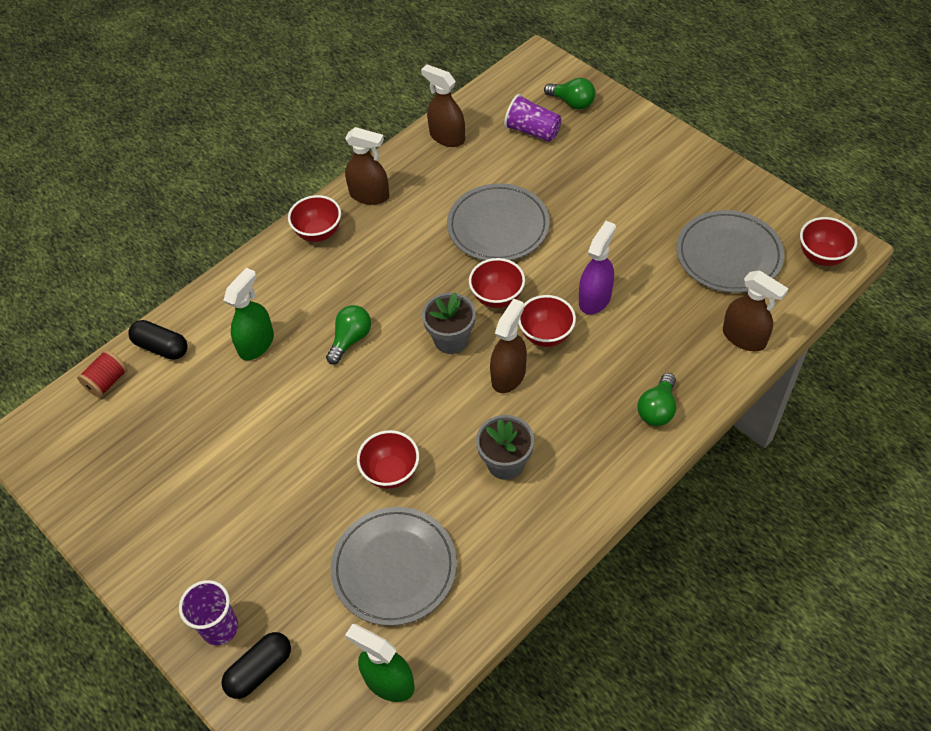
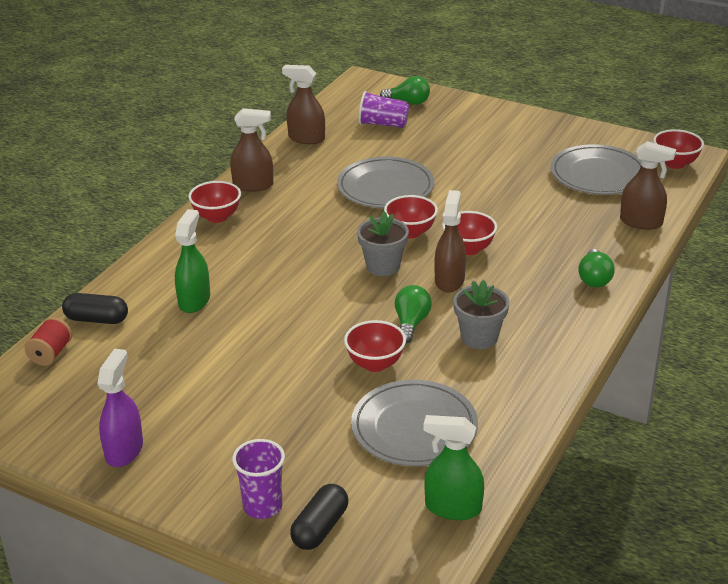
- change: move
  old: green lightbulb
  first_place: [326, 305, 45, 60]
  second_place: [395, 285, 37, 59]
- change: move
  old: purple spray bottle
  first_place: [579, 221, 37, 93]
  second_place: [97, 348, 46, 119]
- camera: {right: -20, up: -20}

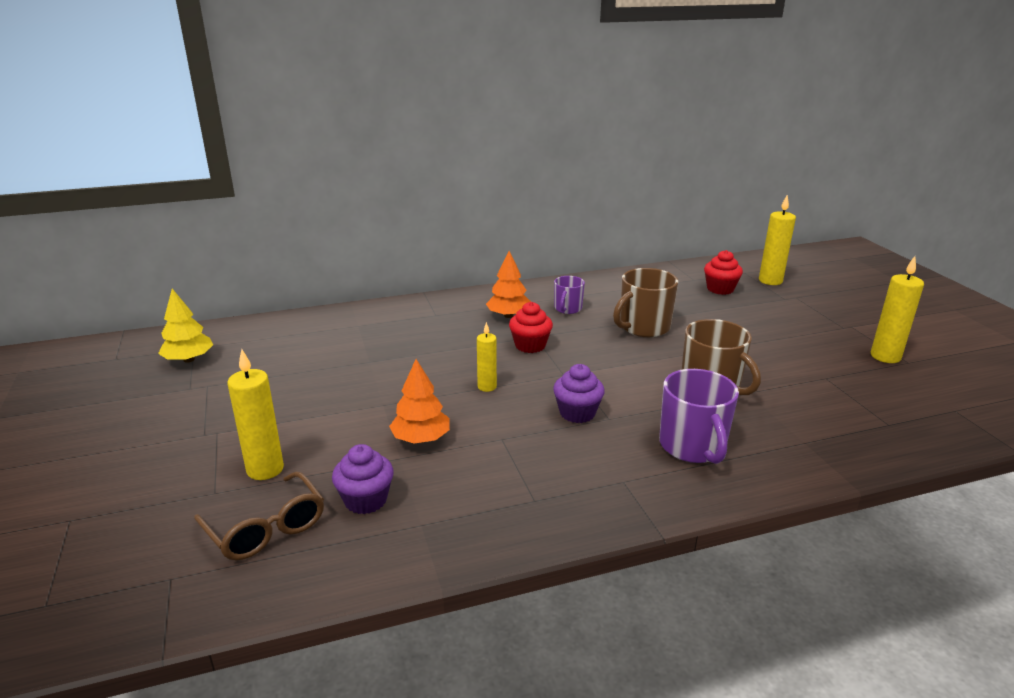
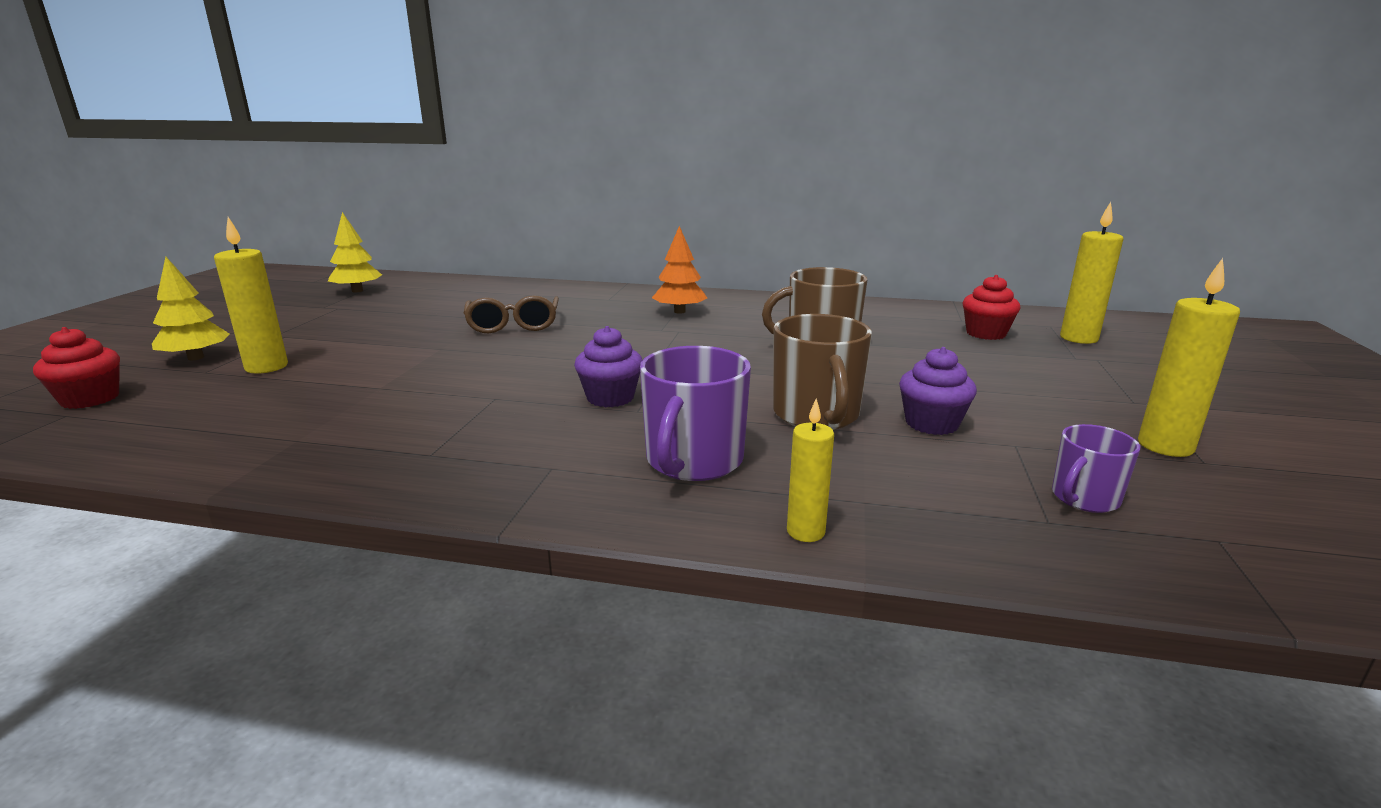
- change: delete
  old: orange-coloured tree
  first_place: [389, 359, 61, 85]
- change: insert
  new: golden tree
  second_place: [152, 257, 78, 103]
- change: move
  old: dark brown spectacles
  first_place: [194, 471, 130, 89]
  second_place: [464, 295, 95, 38]
- change: move
  old: purple fairy cake
  first_place: [332, 444, 62, 70]
  second_place: [899, 347, 78, 88]
- change: move
  old: golden pillar candle
  first_place: [477, 322, 20, 70]
  second_place: [787, 398, 47, 144]
- change: move
  old: crimson fairy cake
  first_place: [509, 302, 44, 51]
  second_place: [33, 327, 87, 82]
- change: move
  old: purple coffee mug
  first_place: [554, 276, 31, 38]
  second_place: [1052, 424, 88, 89]
- camera: {right: 30, up: -5}

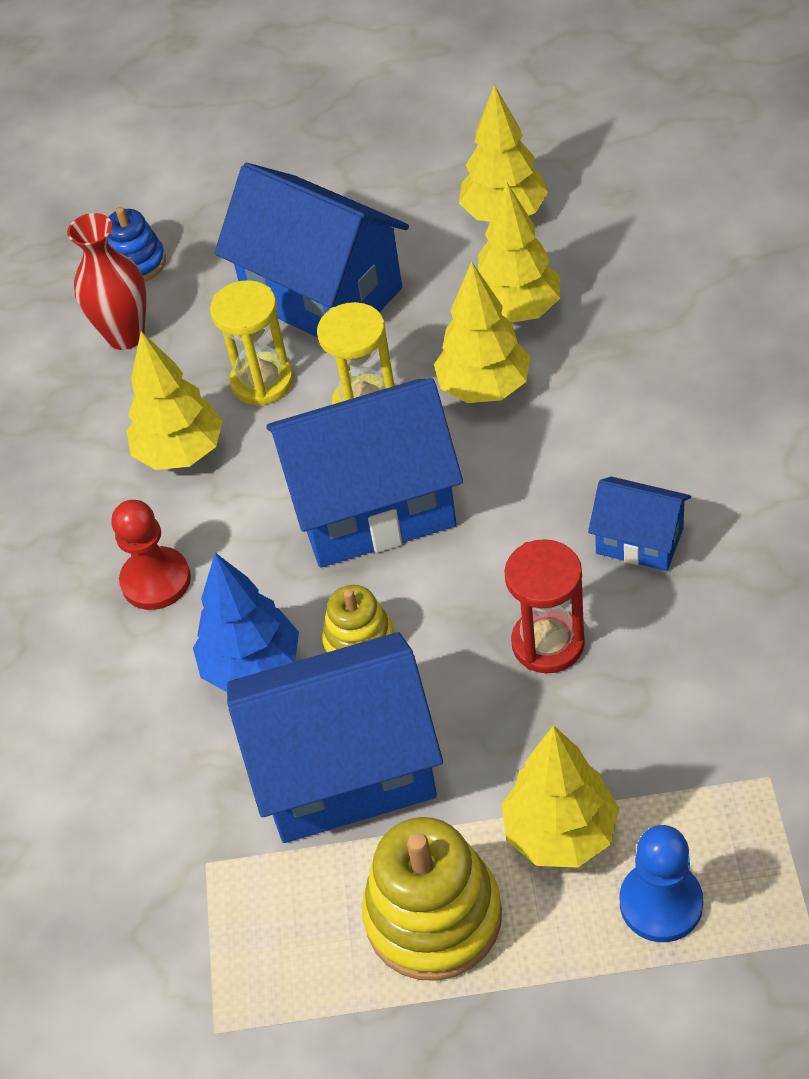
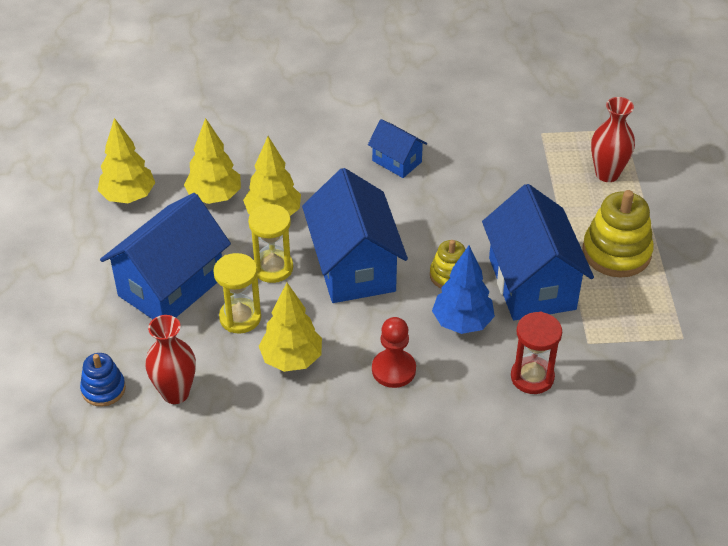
- change: delete
  old: golden tree
  first_place: [502, 725, 117, 143]
- change: move
  old: crimson sandglass
  first_place: [504, 539, 81, 134]
  second_place: [511, 312, 51, 82]
- change: replace
  old: royal blue chess pawn
  new: crimson tall vase
  first_place: [620, 825, 83, 117]
  second_place: [591, 97, 44, 85]
- change: rotate
  old: royal blue house
  first_place: [588, 477, 103, 94]
  second_place: [368, 119, 59, 59]
  degrees: -75
- camera: {right: -95, up: -5}

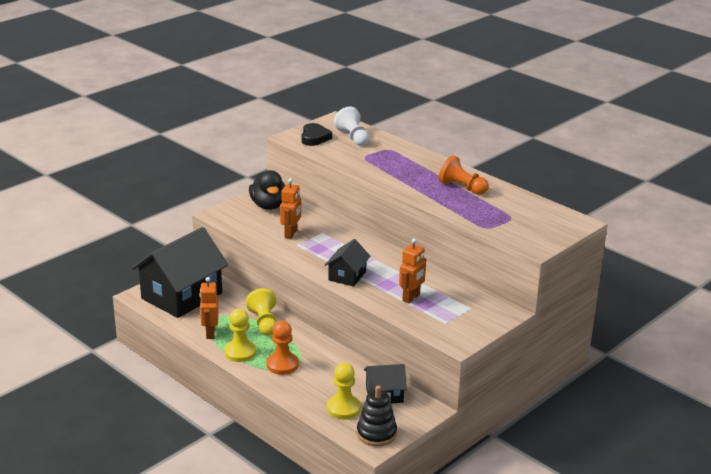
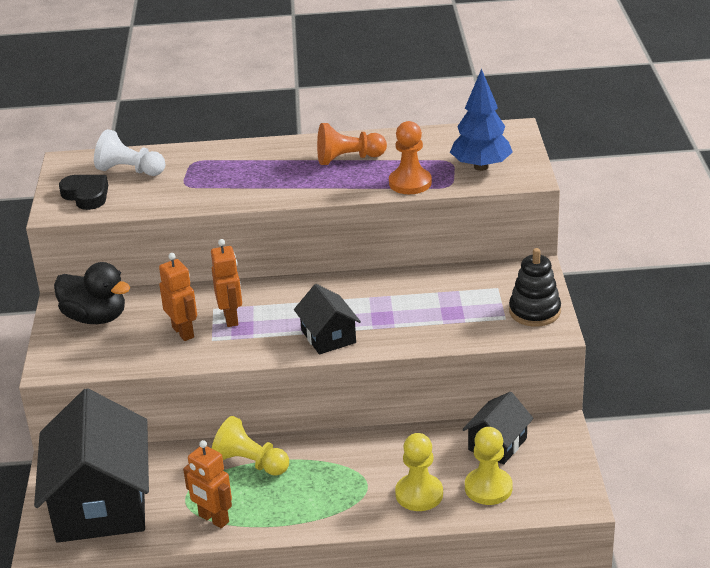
- change: insert
  new: royal blue tree
  second_place: [450, 69, 63, 102]
- change: move
  old: golden chess pawn
  first_place: [224, 309, 32, 53]
  second_place: [395, 433, 48, 78]
- change: move
  old: orange-coloured chess pawn
  first_place: [267, 321, 32, 54]
  second_place: [389, 121, 43, 73]
- change: move
  old: jet-black stacking rings
  first_place: [357, 386, 40, 60]
  second_place: [509, 248, 52, 79]
- change: move
  old: orange-coloured toy robot
  first_place: [399, 238, 27, 65]
  second_place: [211, 239, 31, 88]
- camera: {right: -45, up: 5}

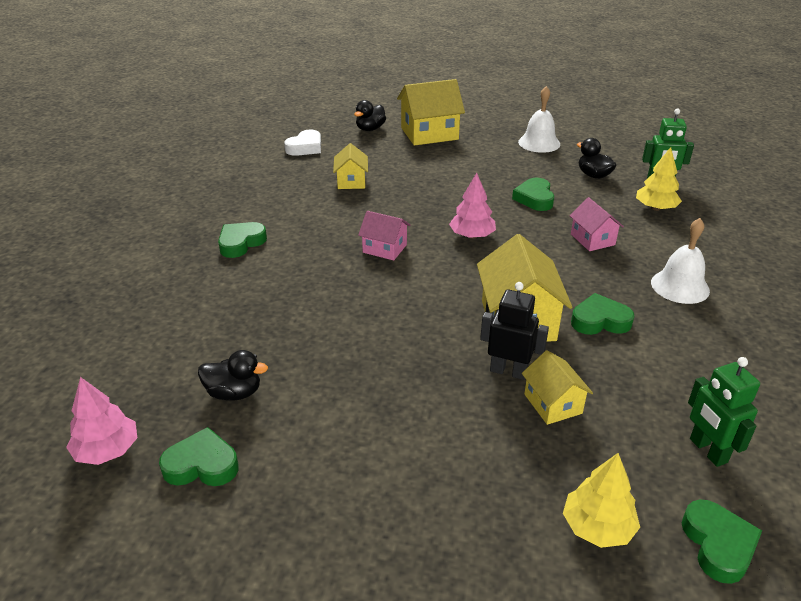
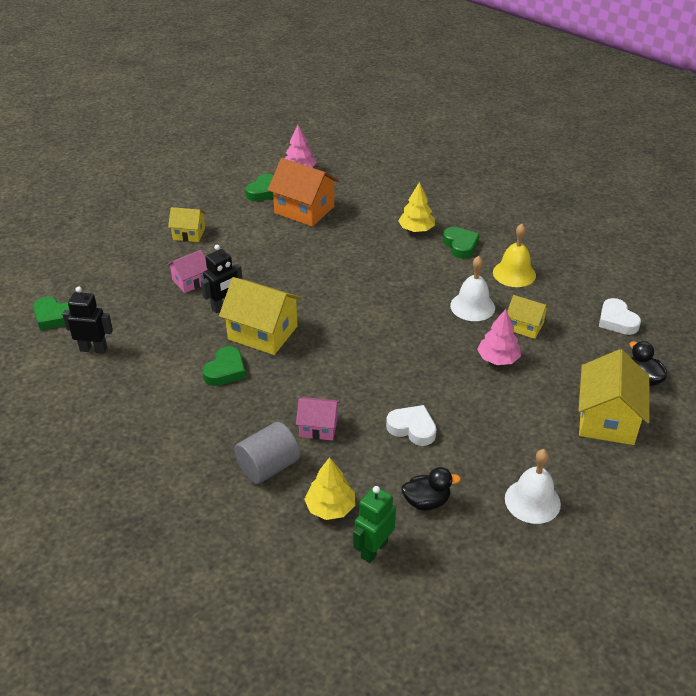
- change: insert
  new: gray solid cylinder
  second_place: [234, 422, 66, 62]
- change: insert
  new: golden bell
  second_place: [493, 224, 43, 63]
- change: move
  old: rose-pink house
  first_place: [358, 211, 52, 50]
  second_place: [167, 250, 41, 43]
- change: move
  old: rose-pink tree
  first_place: [449, 173, 47, 66]
  second_place: [477, 309, 44, 56]
- change: move
  old: golden house
  first_place: [522, 350, 71, 75]
  second_place: [168, 207, 38, 35]
- change: move
  old: golden tree
  first_place: [563, 453, 77, 95]
  second_place: [398, 182, 37, 50]
- change: move
  old: pure white bell
  first_place: [651, 218, 59, 86]
  second_place: [450, 256, 45, 65]
- change: replace
  old: jet-black toy duck
  new: orange-coloured house
  first_place: [198, 350, 70, 51]
  second_place: [268, 158, 71, 69]
- change: recolor
  old: green heart
  new: pure white heart
  first_place: [512, 178, 42, 33]
  second_place: [386, 405, 50, 41]
- change: recolor
  old: green toy robot
  new: jet-black toy robot
  first_place: [688, 357, 72, 110]
  second_place: [62, 287, 51, 67]
- camera: {right: 120, up: 5}

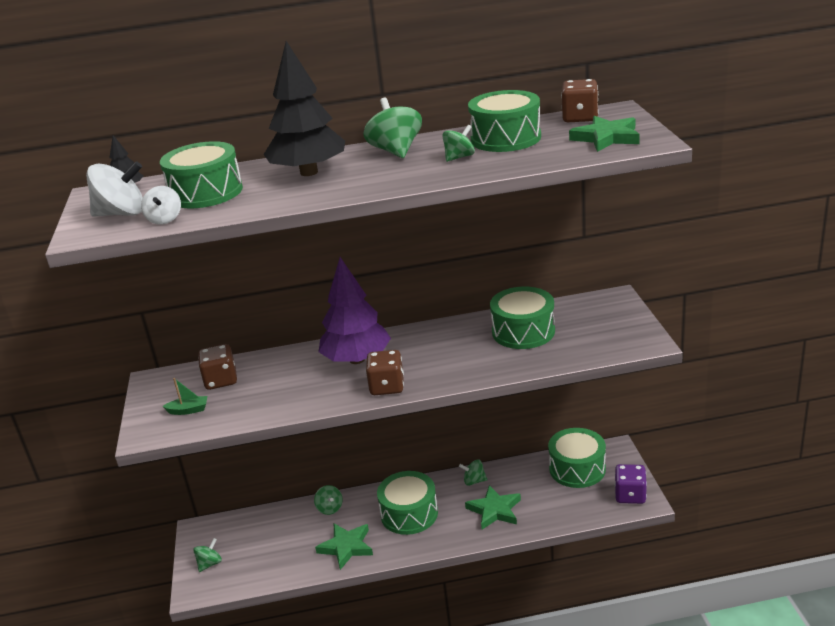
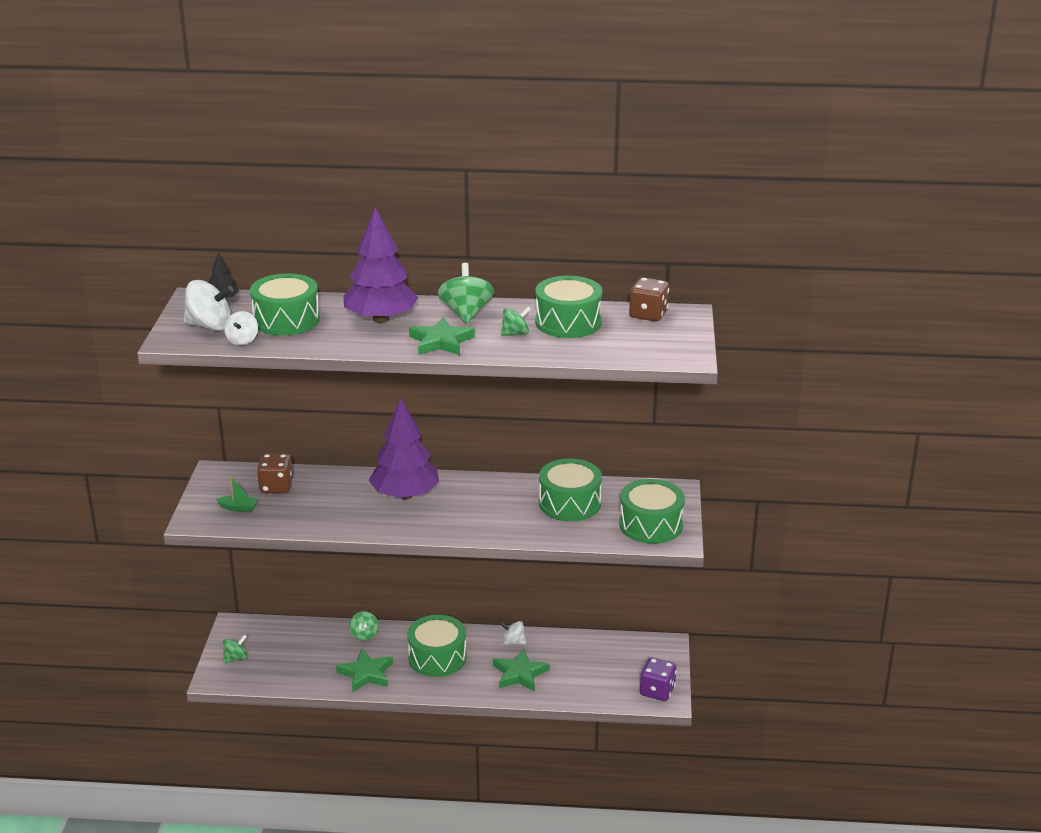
- change: delete
  old: dark brown die
  first_place: [366, 350, 38, 45]
- change: move
  old: green snare drum
  first_place: [548, 428, 58, 60]
  second_place: [619, 479, 66, 65]
- change: move
  old: green star
  first_place: [569, 116, 71, 36]
  second_place: [409, 317, 66, 38]
- change: recolor
  old: jet-black tree
  new: purple tree
  first_place: [264, 41, 81, 135]
  second_place: [343, 207, 76, 116]
- change: recolor
  old: green spinning top
  new: pure white spinning top
  first_place: [459, 459, 28, 27]
  second_place: [499, 621, 27, 24]
- camera: {right: 10, up: 0}

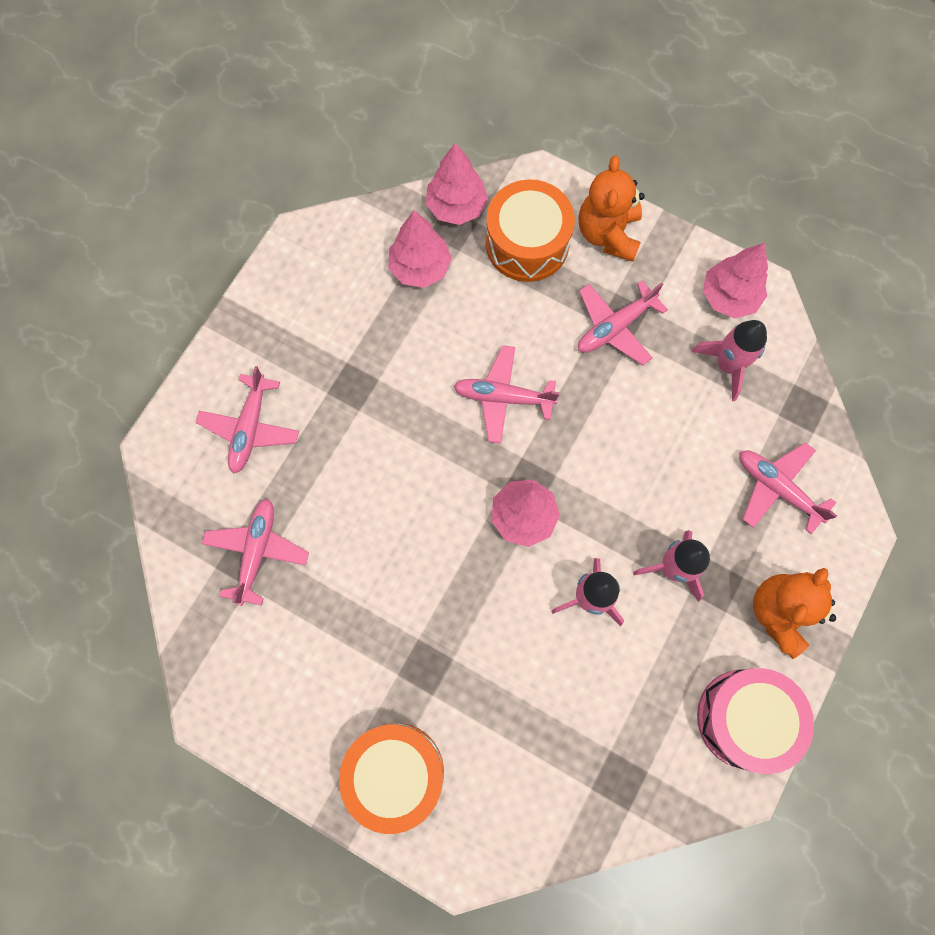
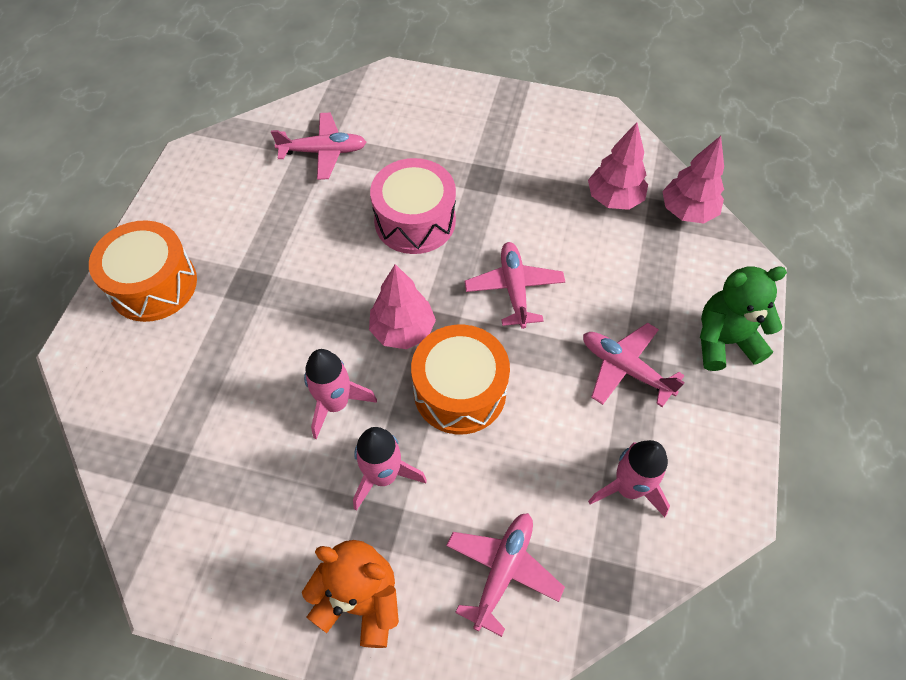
- change: delete
  old: rose-pink plane
  first_place: [195, 366, 104, 108]
- change: delete
  old: rose-pink tree
  first_place: [703, 243, 65, 75]
- change: move
  old: orange-coloured snare drum
  first_place: [486, 179, 89, 103]
  second_place: [411, 325, 99, 109]
- change: move
  old: rose-pink snare drum
  first_place: [697, 668, 117, 106]
  second_place: [370, 158, 86, 96]
- change: recolor
  old: orange-coloured teddy
  new: green teddy
  first_place: [579, 155, 66, 107]
  second_place: [700, 266, 87, 105]
- camera: {right: 75, up: -15}

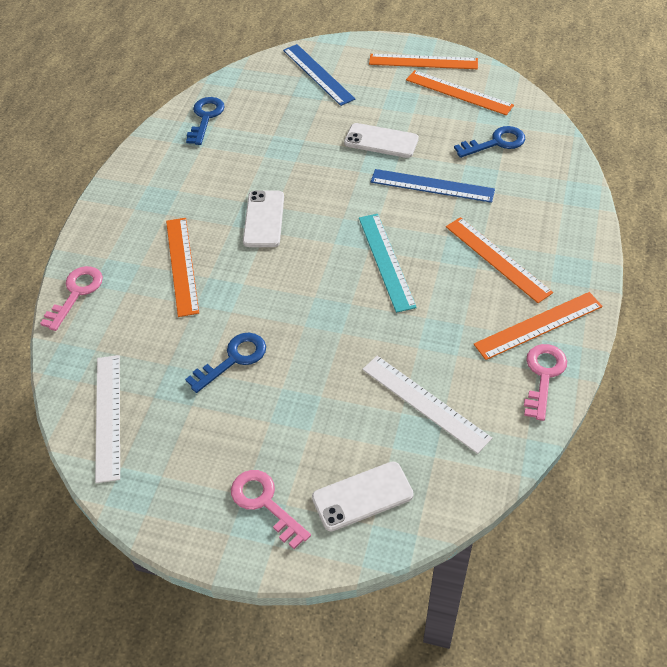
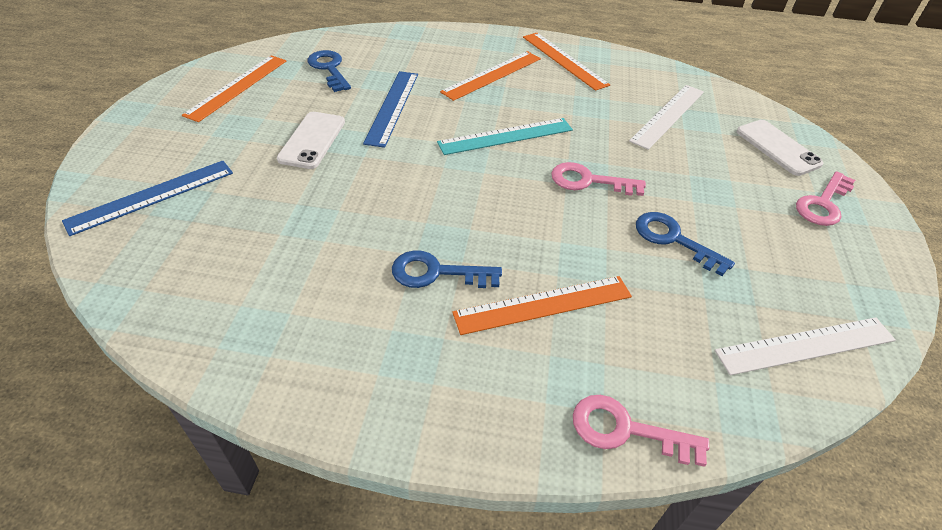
- change: delete
  old: pure white phone
  first_place: [243, 191, 41, 56]
- change: delete
  old: orange-coloured measuring stick
  first_place: [369, 54, 109, 15]
- change: move
  old: royal blue door key
  first_place: [186, 97, 39, 48]
  second_place: [392, 250, 110, 38]
- change: move
  old: rose-pink door key
  first_place: [524, 344, 43, 77]
  second_place: [551, 162, 95, 34]
- camera: {right: -100, up: -5}

